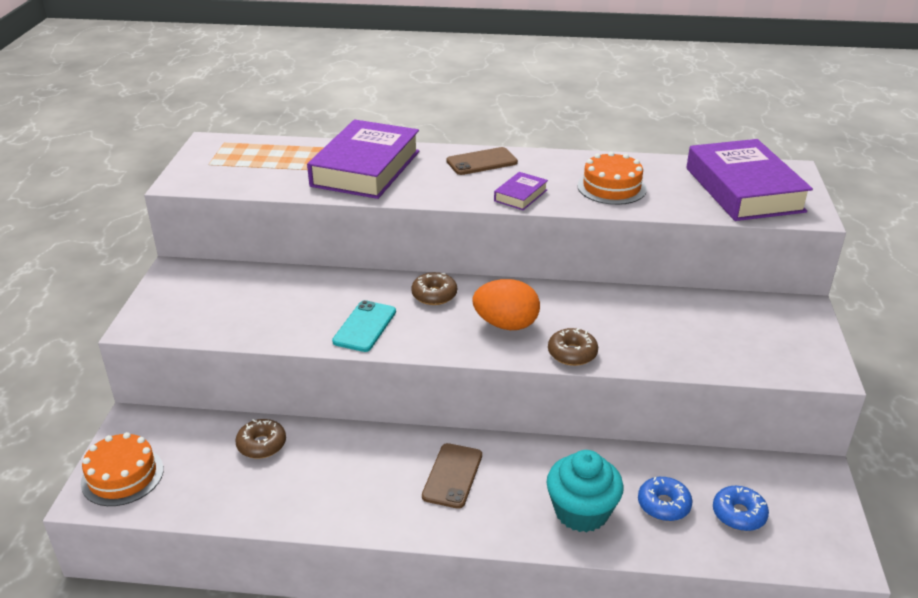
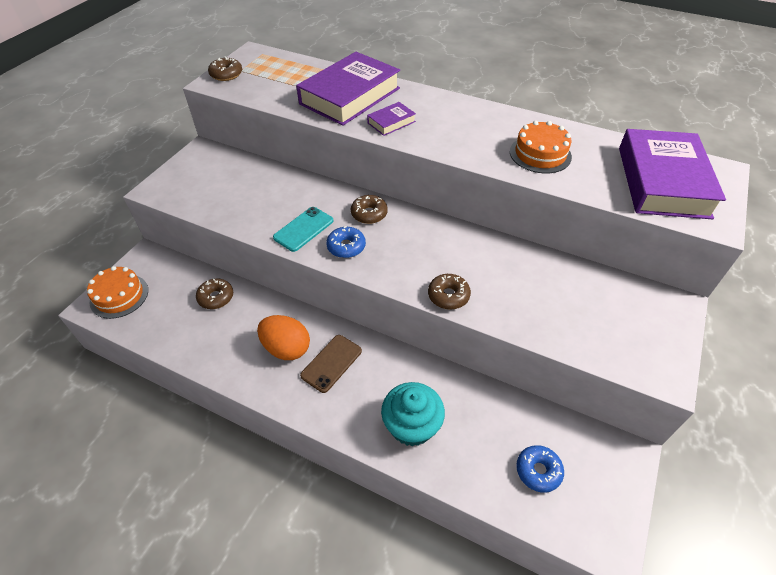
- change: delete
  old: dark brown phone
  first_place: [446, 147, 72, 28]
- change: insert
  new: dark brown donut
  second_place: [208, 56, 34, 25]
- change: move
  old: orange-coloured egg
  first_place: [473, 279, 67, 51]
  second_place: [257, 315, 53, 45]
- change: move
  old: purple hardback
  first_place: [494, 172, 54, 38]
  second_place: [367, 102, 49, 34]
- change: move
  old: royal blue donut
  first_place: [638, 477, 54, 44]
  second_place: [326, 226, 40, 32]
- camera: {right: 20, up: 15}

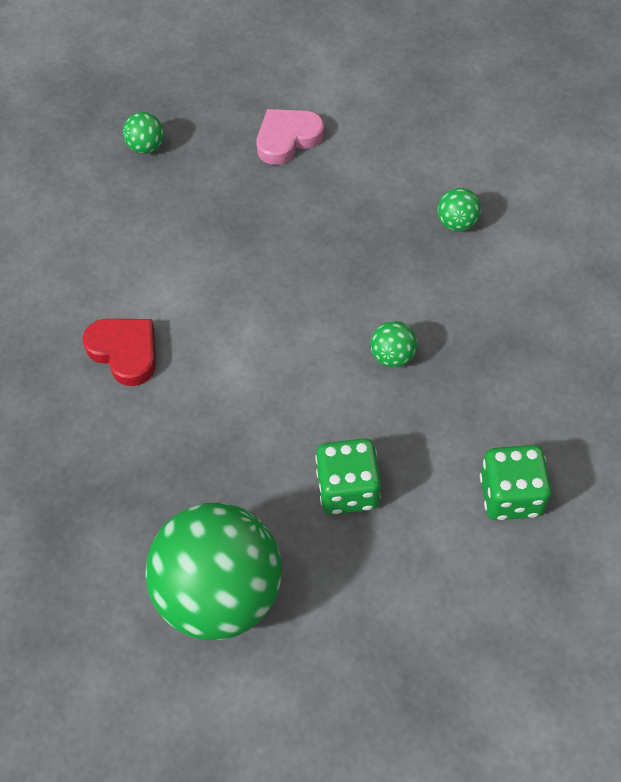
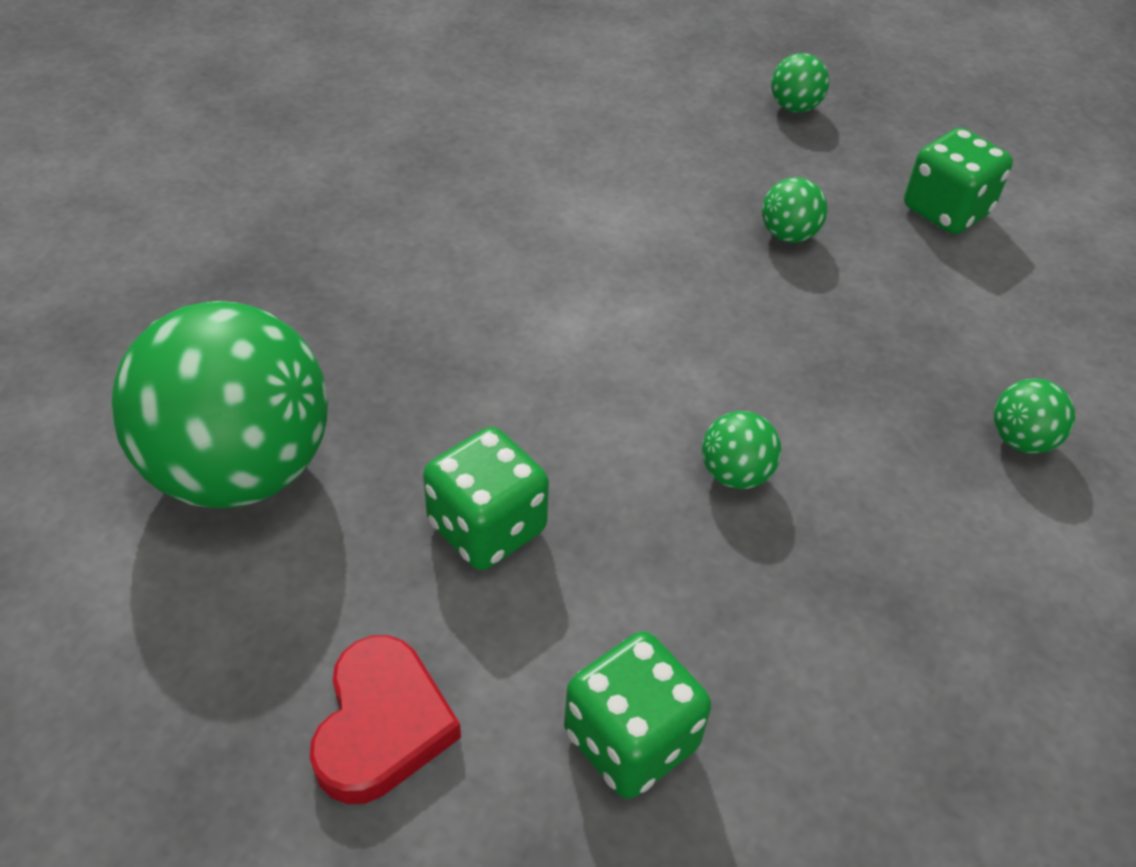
- change: insert
  new: green ball
  second_place: [762, 177, 66, 66]
- change: move
  old: crimson heart
  first_place: [82, 319, 74, 67]
  second_place: [310, 635, 151, 169]
- change: replace
  old: rose-pink heart
  new: green die
  first_place: [257, 109, 67, 56]
  second_place: [904, 128, 109, 106]
- camera: {right: 50, up: -10}

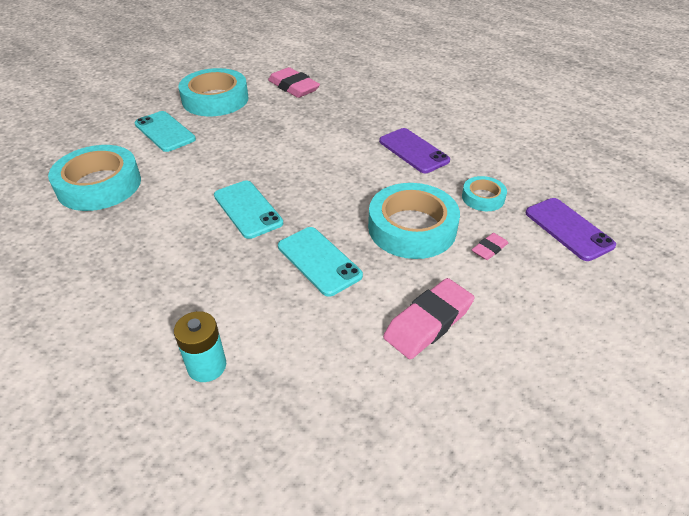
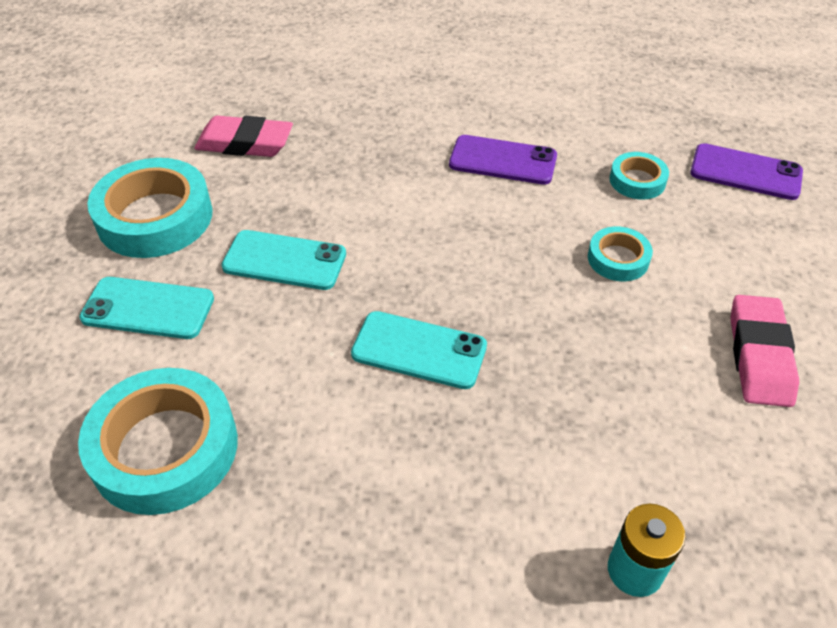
- change: delete
  old: rose-pink gum eraser
  first_place: [472, 233, 36, 27]
- change: move
  old: teal phone
  first_place: [278, 227, 85, 70]
  second_place: [222, 230, 124, 60]
- change: resize
  old: teal tape
  first_place: [368, 183, 92, 76]
  second_place: [588, 226, 65, 55]
  factor: 0.51
- camera: {right: -40, up: 5}

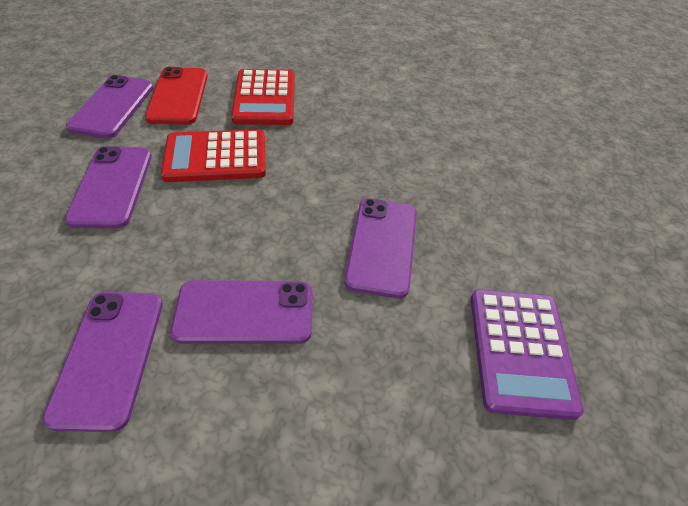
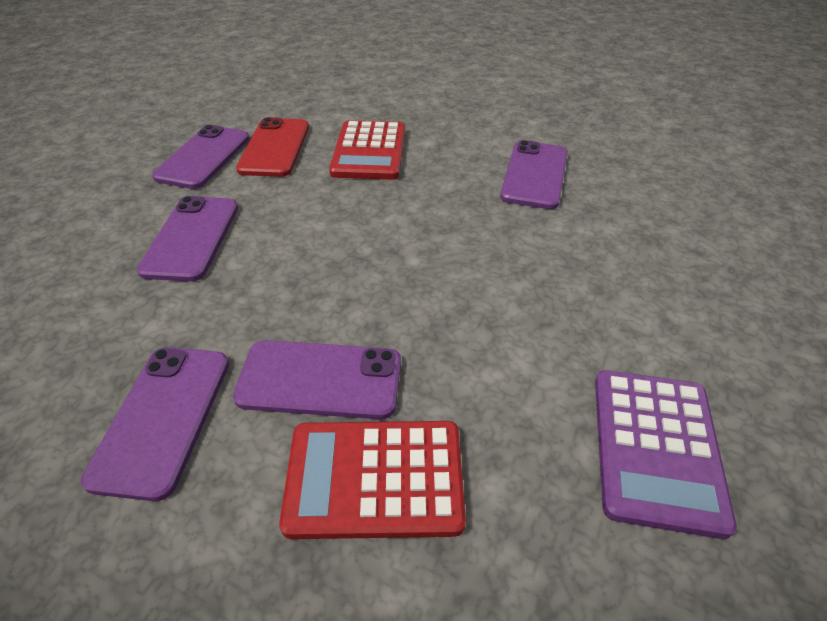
- change: move
  old: crimson adding machine
  first_place: [161, 130, 105, 52]
  second_place: [279, 421, 187, 118]
- change: move
  old: purple phone
  first_place: [345, 198, 72, 100]
  second_place: [500, 140, 68, 69]
- camera: {right: 10, up: -5}

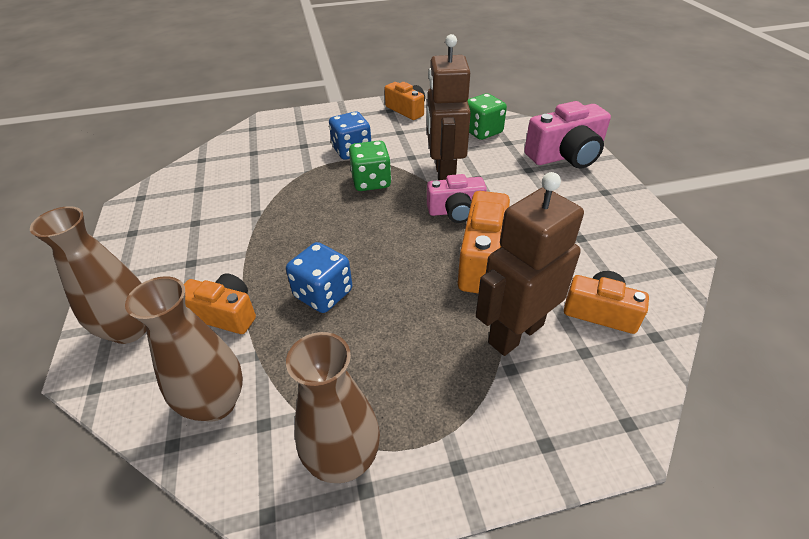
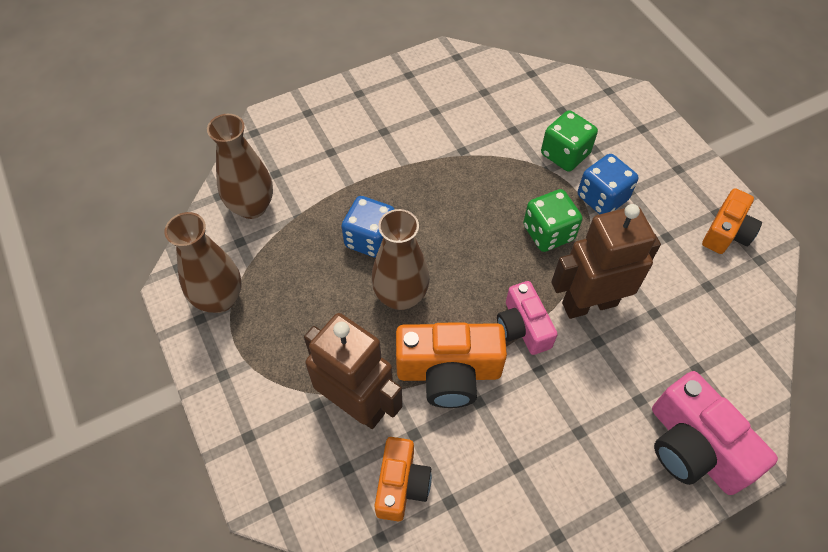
- change: delete
  old: orange-coloured camera
  first_place: [184, 273, 72, 61]
- change: move
  old: dark brown tall vase
  first_place: [30, 206, 116, 138]
  second_place: [371, 209, 59, 101]
- change: move
  old: green die
  first_place: [468, 93, 39, 47]
  second_place: [541, 110, 57, 62]
- camera: {right: 75, up: 15}

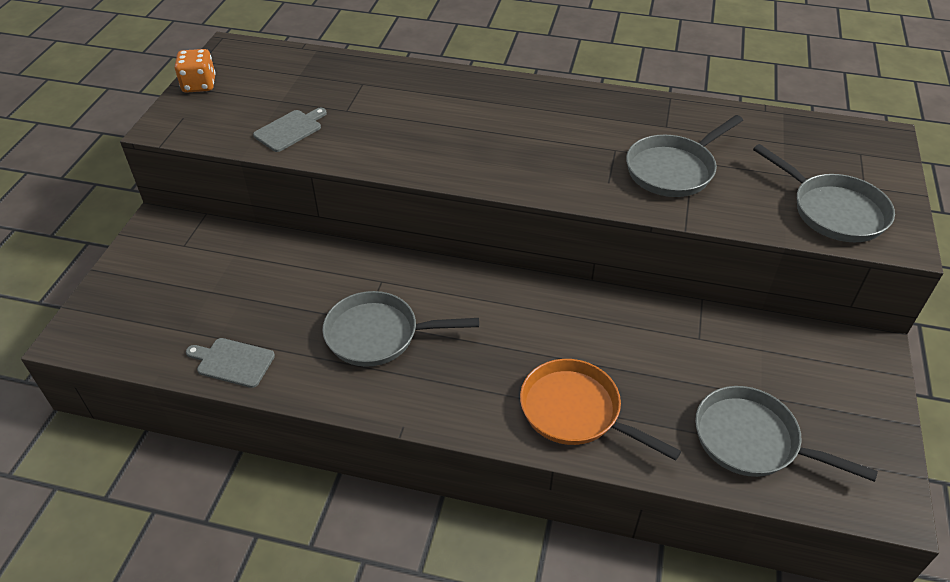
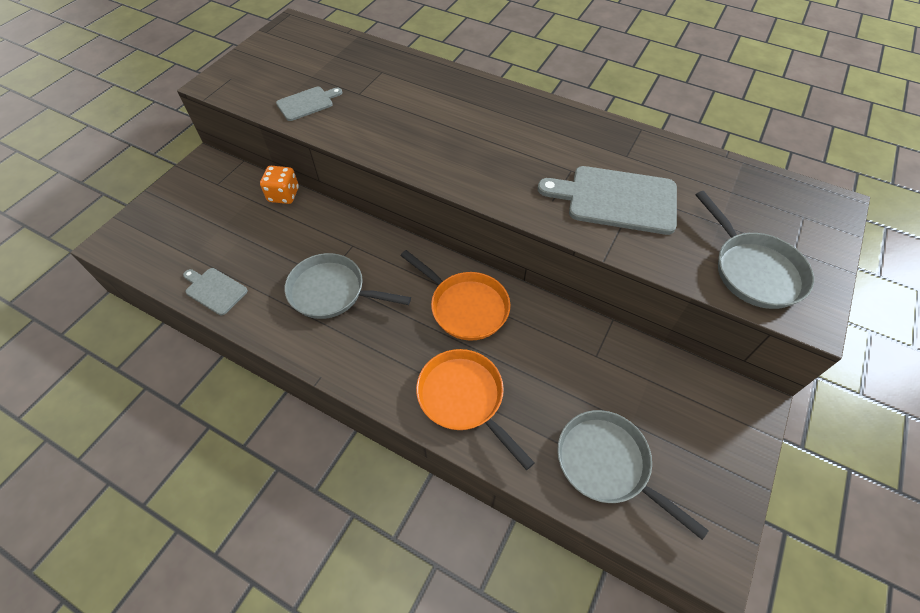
- change: insert
  new: orange-coloured pan
  second_place: [400, 250, 111, 91]
- change: move
  old: orange-coloured die
  first_place: [175, 49, 41, 44]
  second_place: [260, 166, 39, 38]
- change: replace
  old: gray pan
  new: gray bread board
  first_place: [626, 115, 117, 82]
  second_place: [538, 166, 139, 69]
- camera: {right: 15, up: 10}

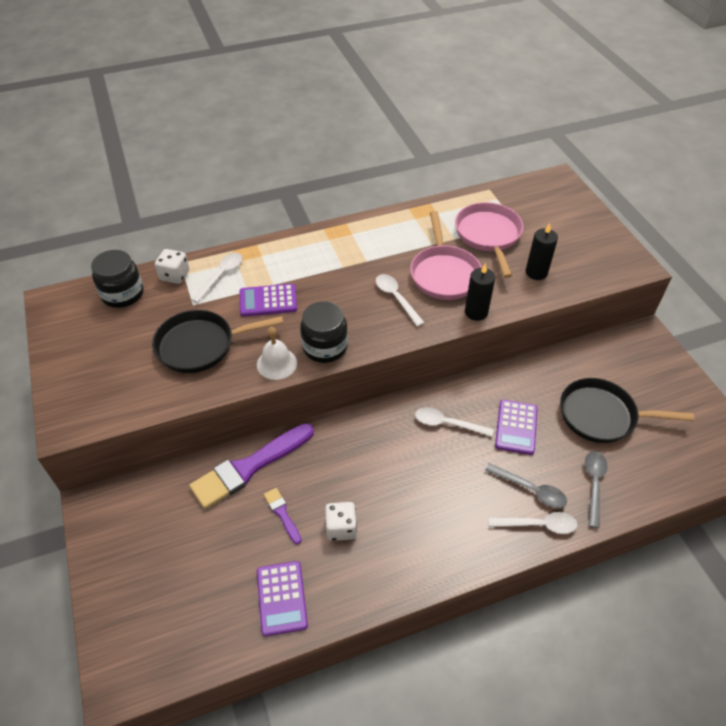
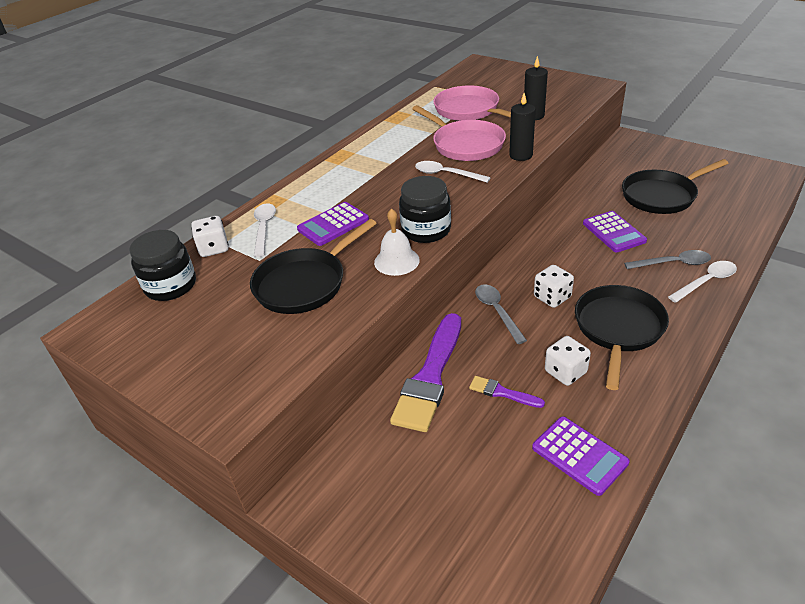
- change: delete
  old: pure white spoon
  first_place: [415, 407, 79, 30]
- change: insert
  new: pure white die
  second_place: [534, 265, 40, 43]
- change: insert
  new: jet-black pan
  second_place: [575, 285, 94, 105]
- change: move
  old: gray spoon
  first_place: [585, 451, 23, 77]
  second_place: [475, 284, 52, 60]
- camera: {right: -30, up: -10}

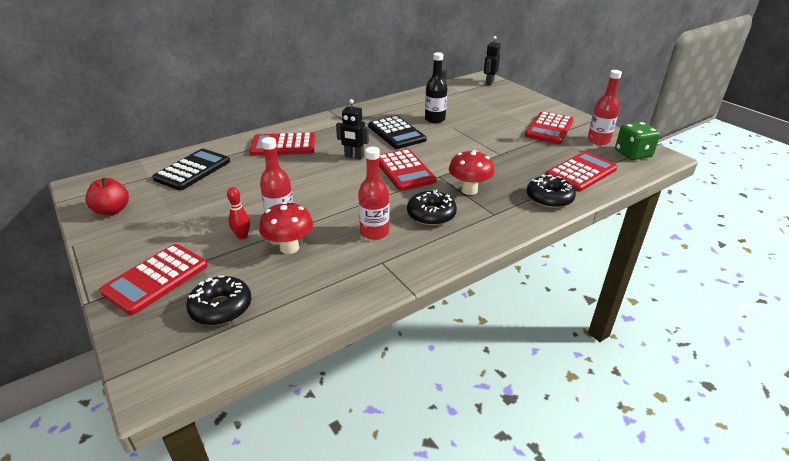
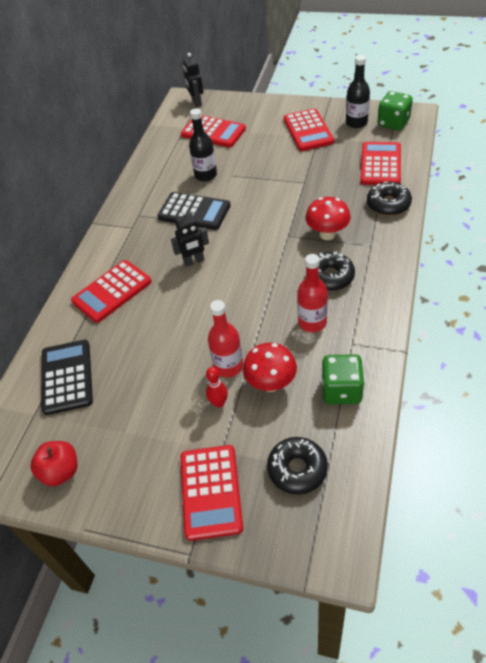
- change: insert
  new: green die
  second_place: [322, 354, 42, 50]
- change: move
  old: crimson adding machine
  first_place: [379, 149, 57, 42]
  second_place: [181, 115, 65, 32]
- change: recolor
  old: crimson bottle
  new: jet-black bottle
  first_place: [588, 70, 34, 75]
  second_place: [346, 55, 24, 73]
- camera: {right: -35, up: 15}

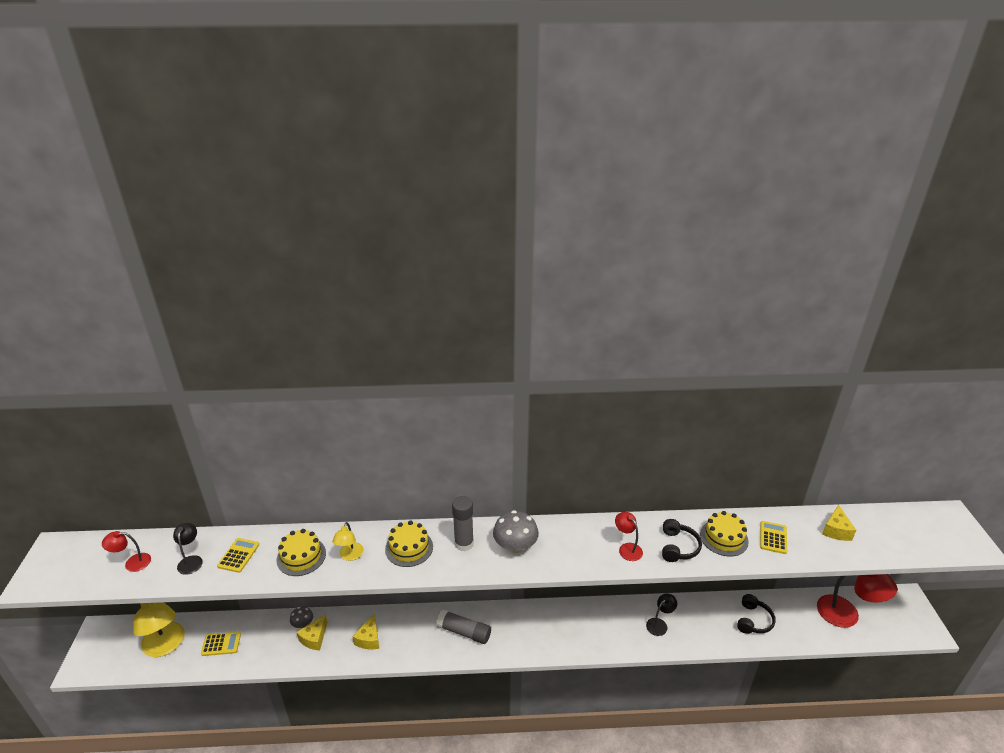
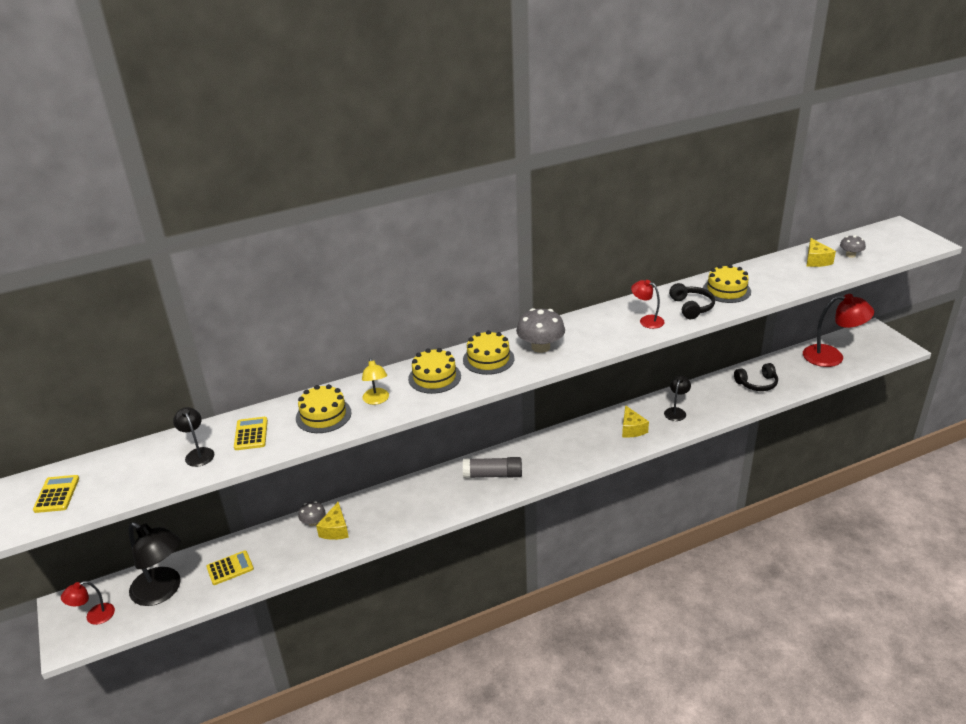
- change: insert
  new: gray toadstool
  second_place: [840, 235, 26, 23]
- change: move
  old: crimson desk lamp
  first_place: [102, 531, 49, 41]
  second_place: [61, 581, 54, 44]
- change: move
  old: golden piece of cheese
  first_place: [352, 613, 27, 36]
  second_place: [622, 405, 27, 33]
- change: move
  old: golden adding machine
  first_place: [760, 521, 27, 33]
  second_place: [33, 475, 46, 38]
- change: replace
  old: gray glue stick
  new: golden gateau
  first_place: [452, 496, 22, 55]
  second_place: [463, 330, 51, 45]
- change: recolor
  old: golden desk lamp
  new: jet-black desk lamp
  first_place: [133, 602, 52, 55]
  second_place: [129, 522, 52, 84]
- change: rotate
  old: jet-black over-ear headphones
  first_place: [737, 594, 39, 40]
  second_place: [734, 363, 44, 28]
  degrees: 75
- camera: {right: -20, up: 0}

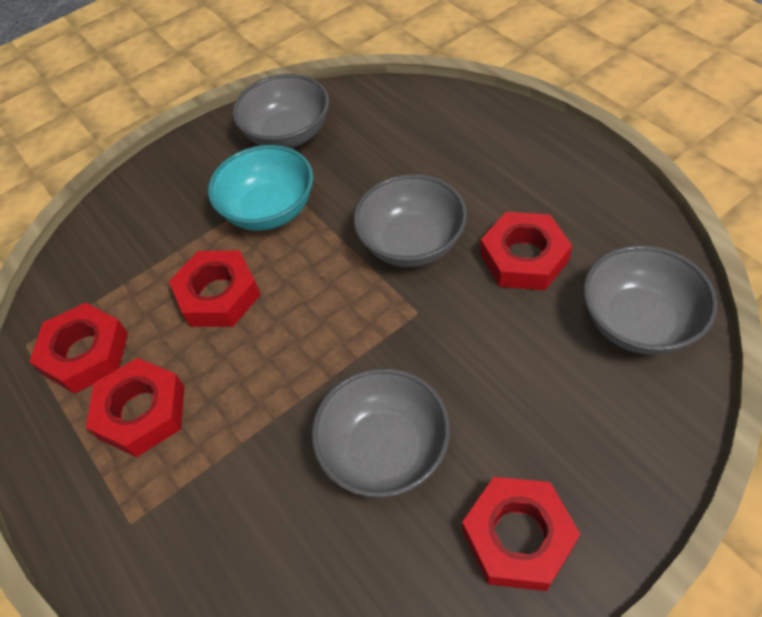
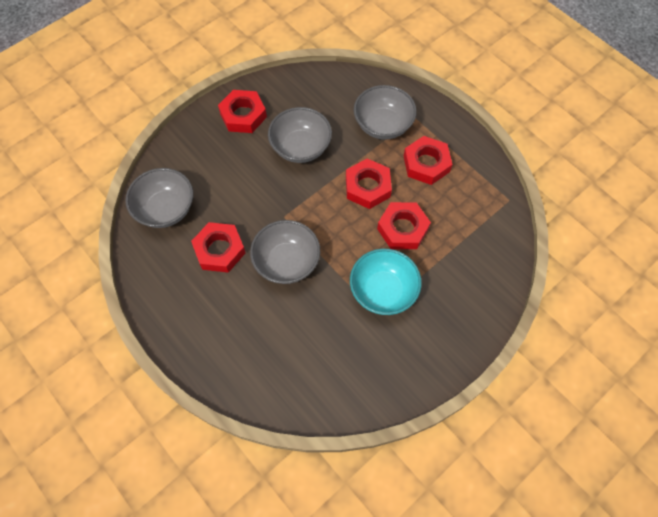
- change: move
  old: crimson hexagon nut
  first_place: [29, 302, 99, 92]
  second_place: [346, 158, 46, 51]
- change: move
  old: gray bowl
  first_place: [232, 74, 97, 74]
  second_place: [354, 85, 63, 55]
- camera: {right: 170, up: 10}

